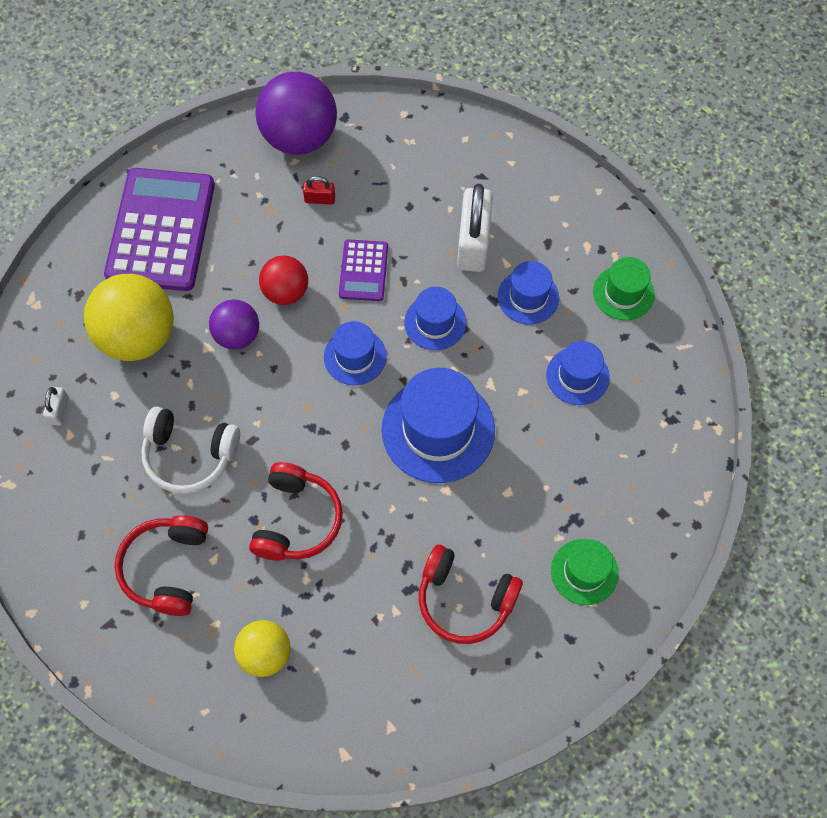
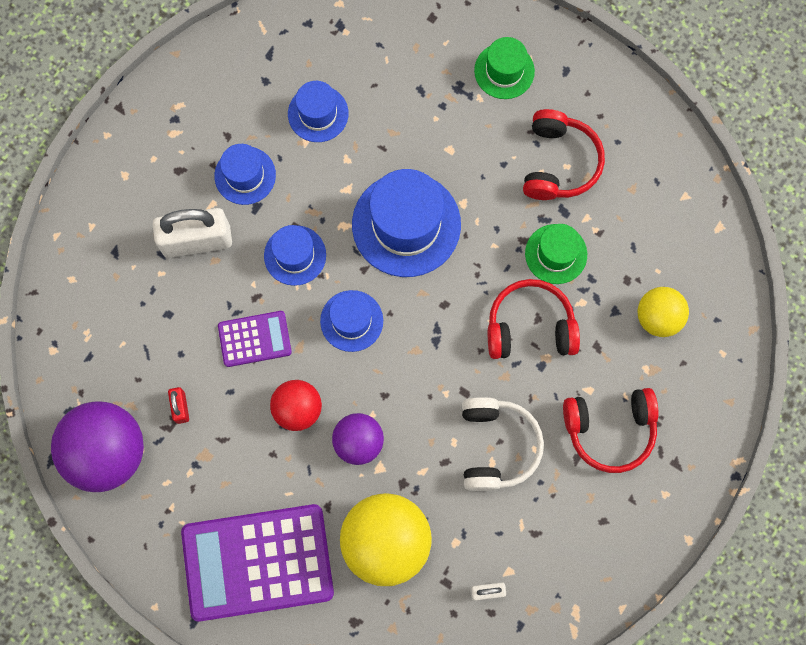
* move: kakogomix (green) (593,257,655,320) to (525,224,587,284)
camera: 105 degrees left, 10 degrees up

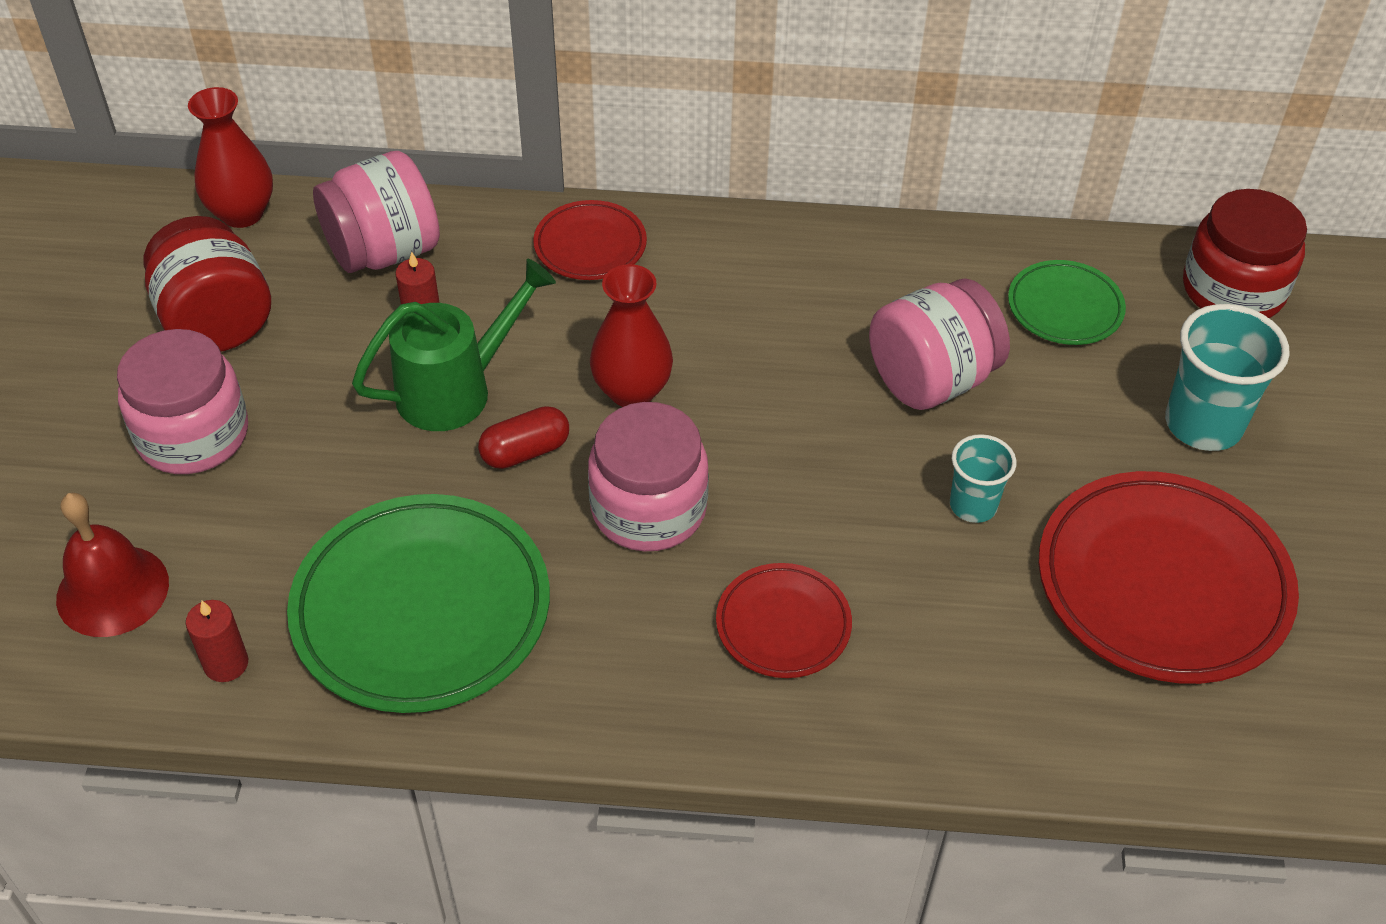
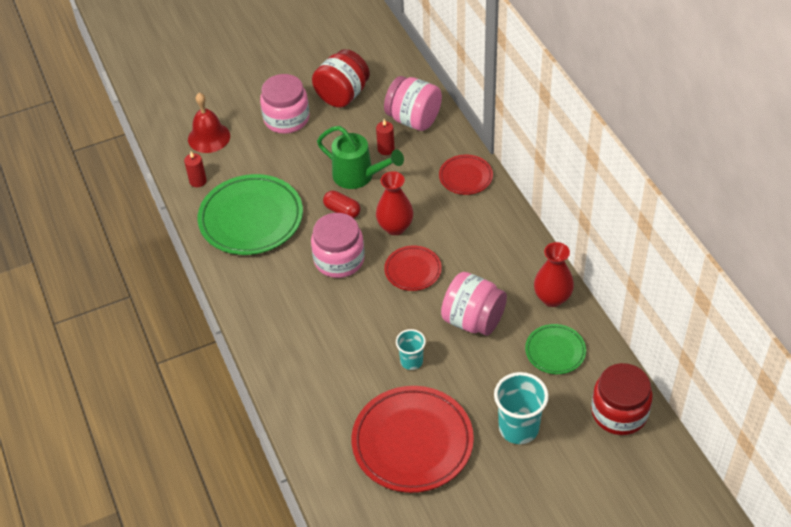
* move: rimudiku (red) (188,87,273,228) to (534,242,574,307)
* move: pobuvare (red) (716,563,852,678) to (384,246,442,291)
camera: 65 degrees right, 0 degrees up

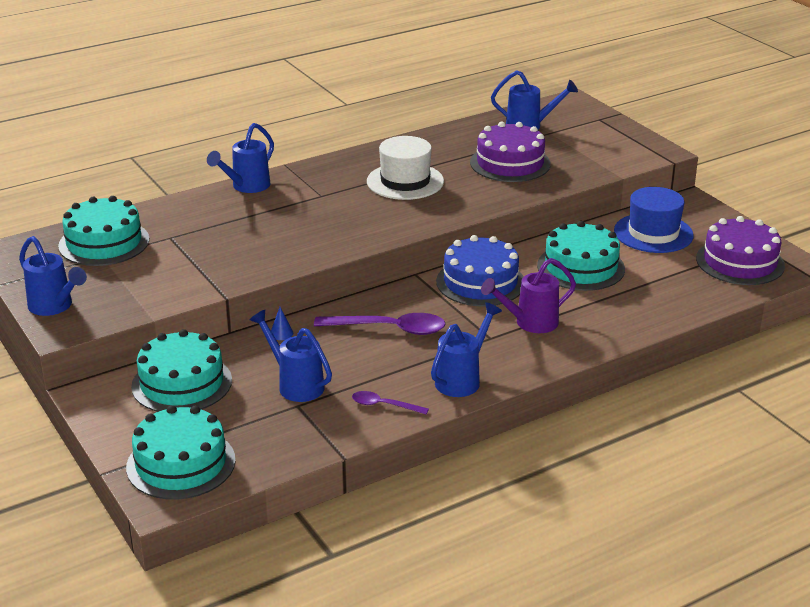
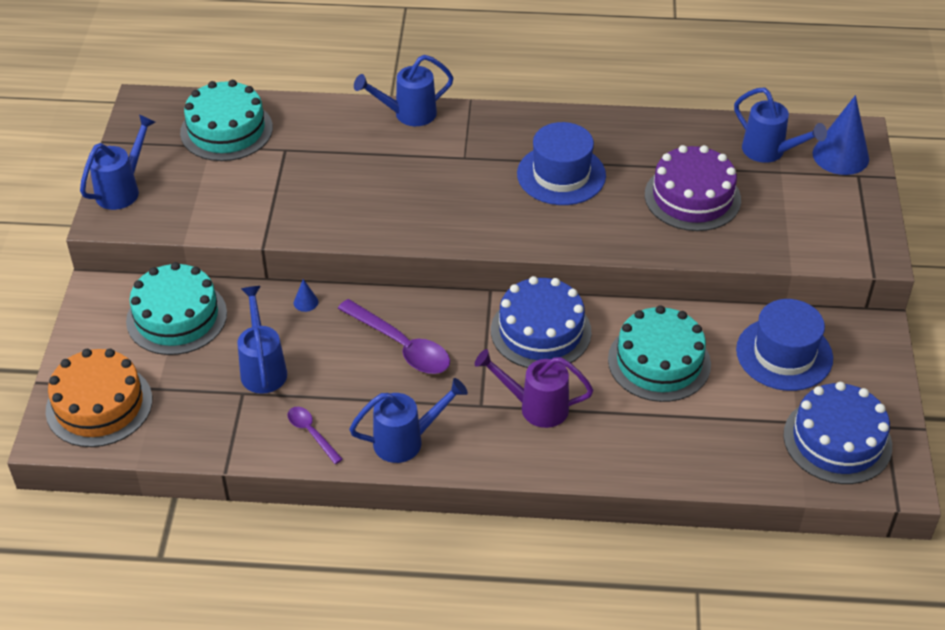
* rotate: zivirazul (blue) (19,236,87,316) = (80,114,156,210) 135 degrees counterclockwise
* recolor: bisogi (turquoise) (126,405,236,500) to bisogi (orange) (46,349,152,447)
* recolor: kakogomix (white) (367,136,444,200) to kakogomix (blue) (517,122,606,205)
* recolor: bisogi (purple) (696,216,785,285) to bisogi (blue) (783,382,892,484)
* insert: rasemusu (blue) (813,95,869,175)
camera: 35 degrees right, 15 degrees up

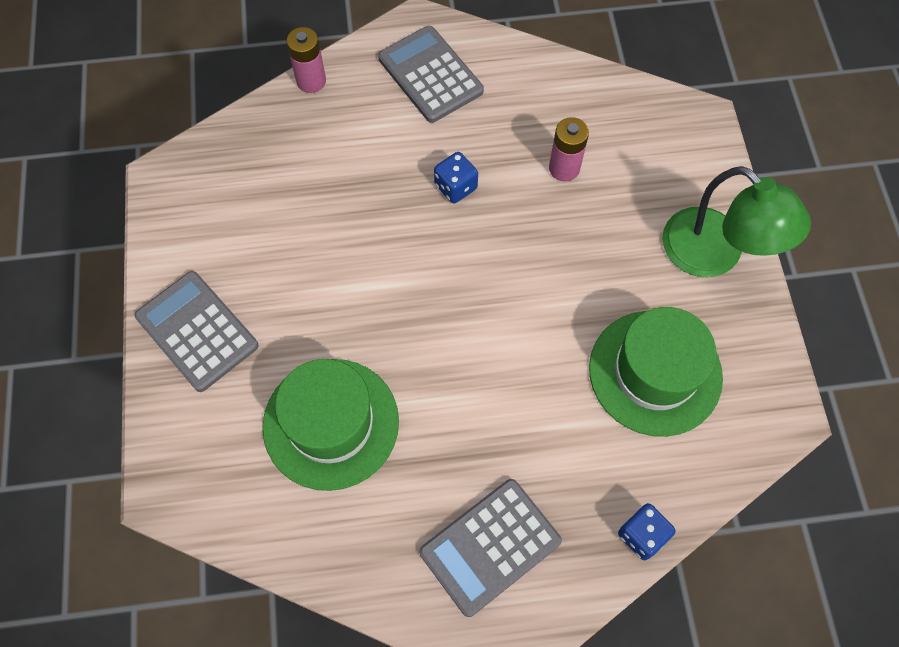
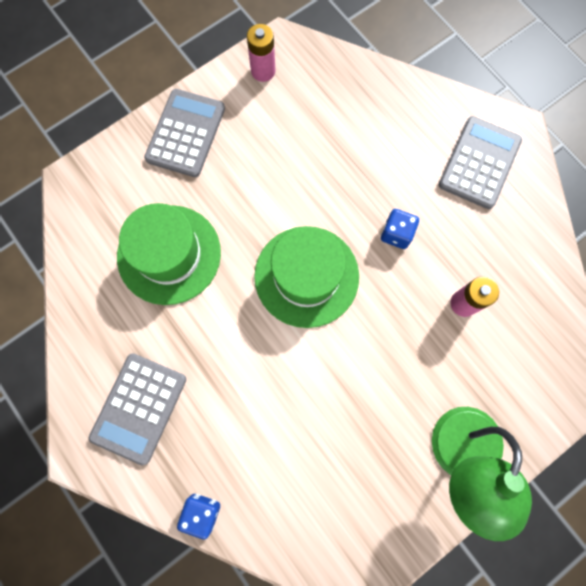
* move: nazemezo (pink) (286,27,326,93) to (247,24,275,82)
* rotate: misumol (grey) (420,479,562,617) = (89,354,186,465) 90 degrees counterclockwise
* move: kakogomix (green) (589,307,723,437) to (254,226,359,328)
camera: 60 degrees right, 10 degrees up

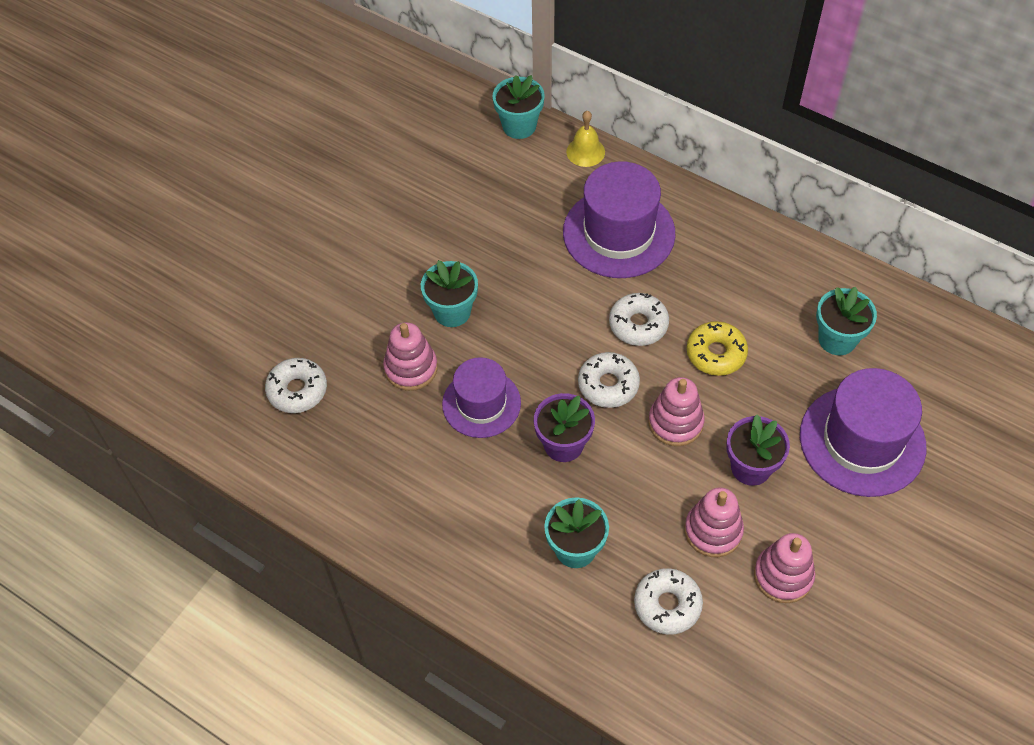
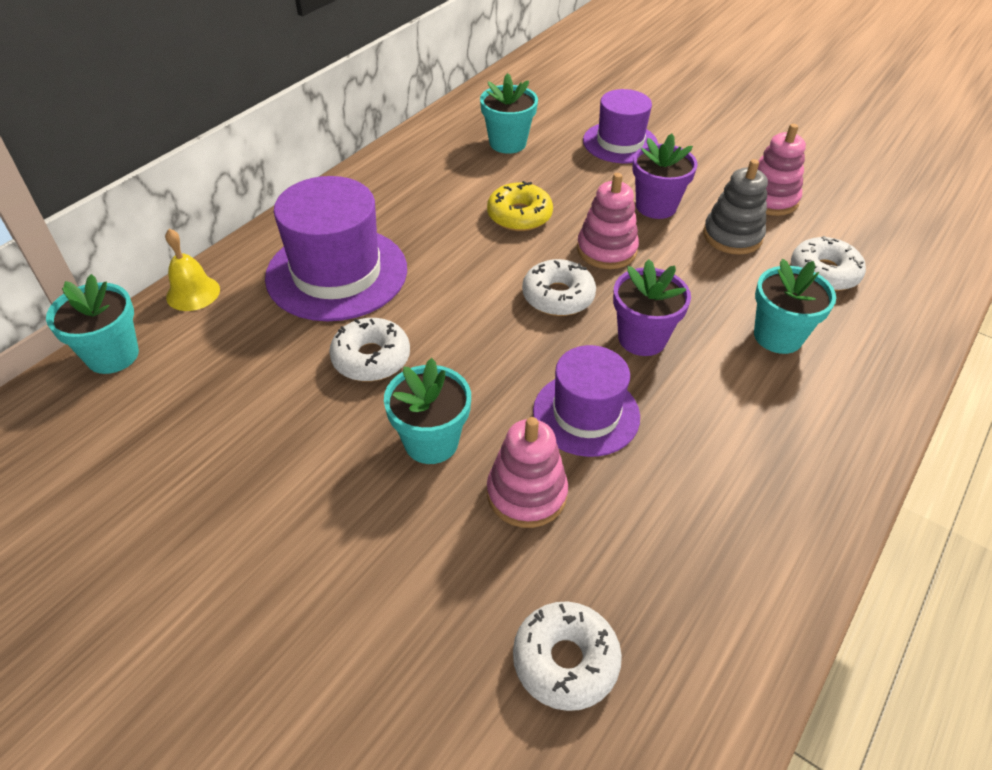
* move: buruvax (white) (609,293,669,346) to (329,318,410,382)
* recolor: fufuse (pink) (685,487,744,557) to fufuse (grey) (703,159,768,255)
* resize: kakogomix (purple) (800,368,926,497) = (583,89,658,163) x0.65
camera: 90 degrees left, 10 degrees down

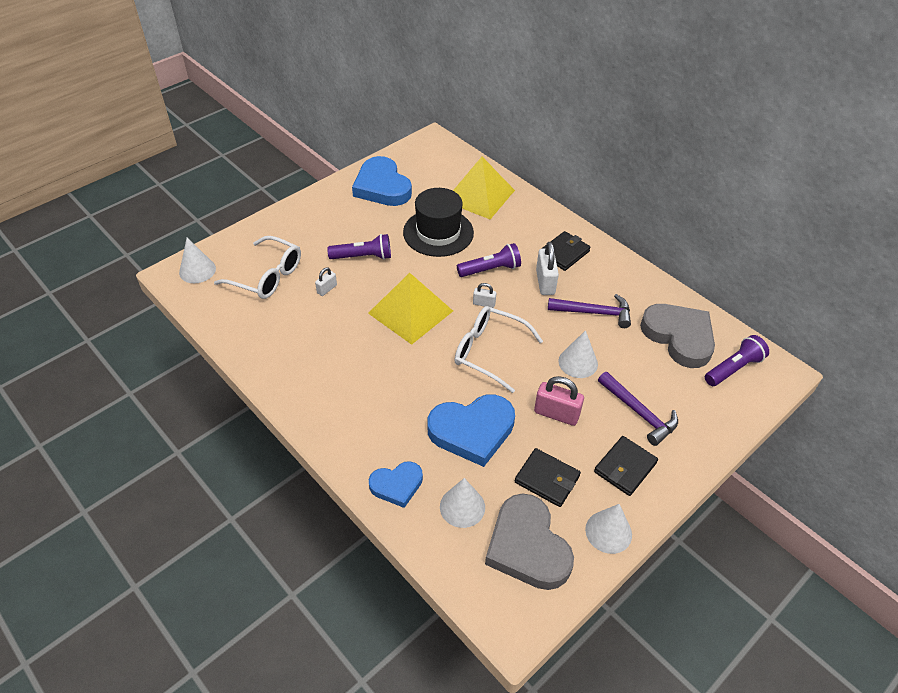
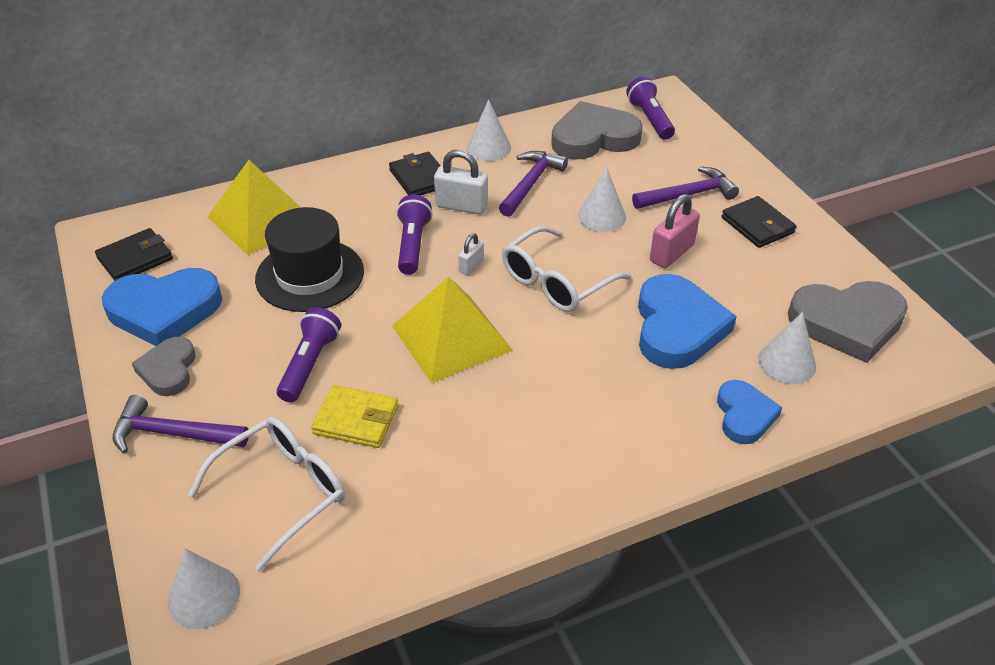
* replace: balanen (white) (315,267,337,296) to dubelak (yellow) (311,385,399,448)
* move: dubelak (black) (515,448,581,507) to (95,228,173,281)
* move: rasemusu (white) (585,504,632,554) to (467,100,511,161)
* insert: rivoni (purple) (113,395,249,454)
* insert: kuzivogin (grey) (132,337,196,396)
camera: 70 degrees left, 5 degrees down

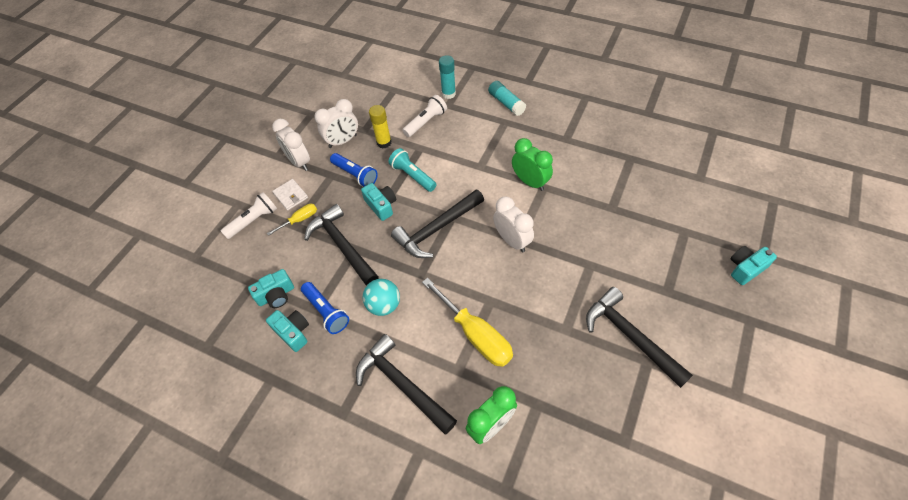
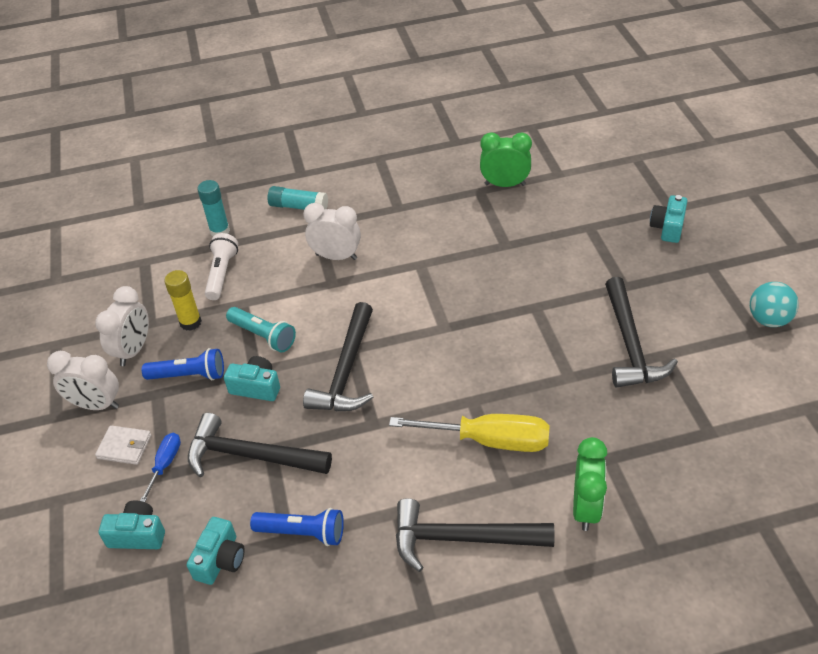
* delete: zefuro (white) (221,192,277,239)
* move: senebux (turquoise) (266,310,309,352) to (99,500,165,549)
* recolor: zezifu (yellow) (267,204,317,236) to zezifu (blue) (140,433,181,502)
* move: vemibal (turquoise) (363,279,400,316) to (750,282,799,327)
* rotate: zefuro (turquoise) (388,148,437,192) = (226,307,296,352) 150 degrees counterclockwise
* move: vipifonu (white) (493,197,534,252) to (303,203,361,260)
* move: vipifonu (green) (512,138,553,191) to (480,132,532,187)
* rotate: rivoni (black) (586,287,693,388) = (605,277,678,388) 105 degrees counterclockwise
camera: 40 degrees left, 10 degrees down

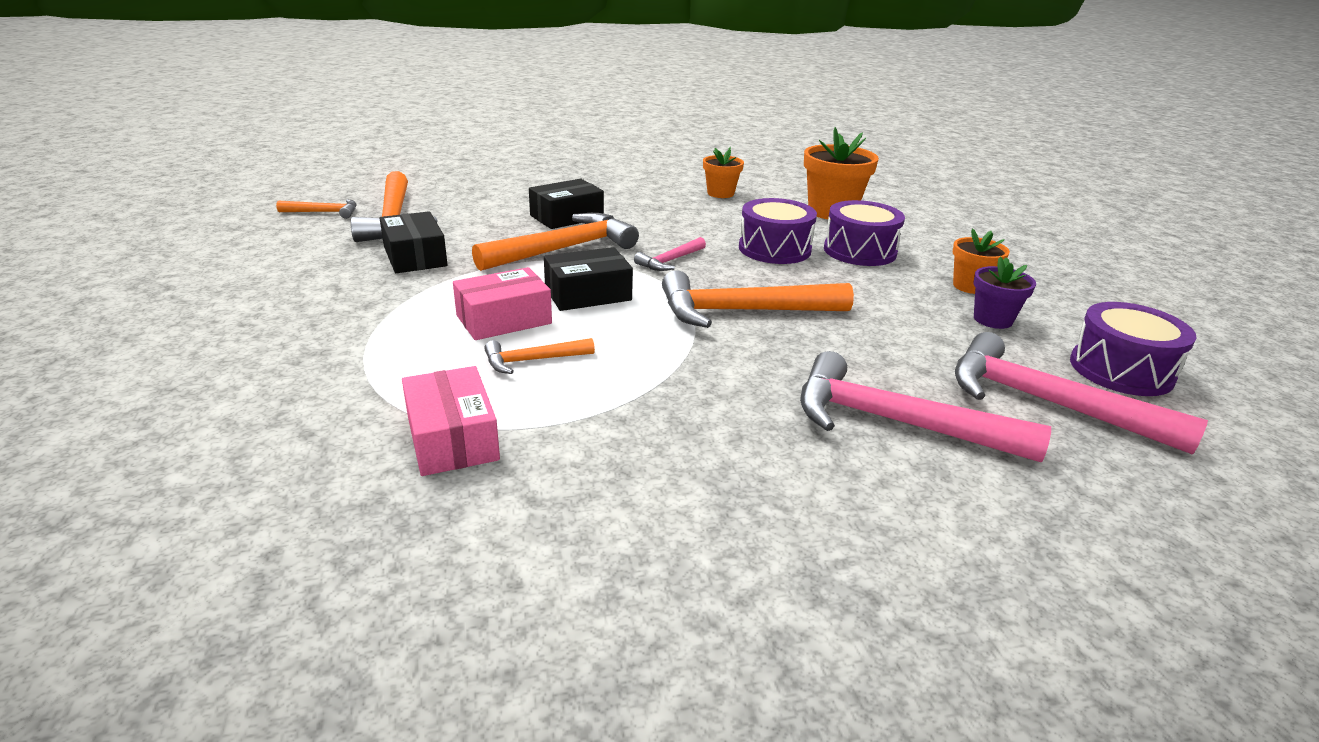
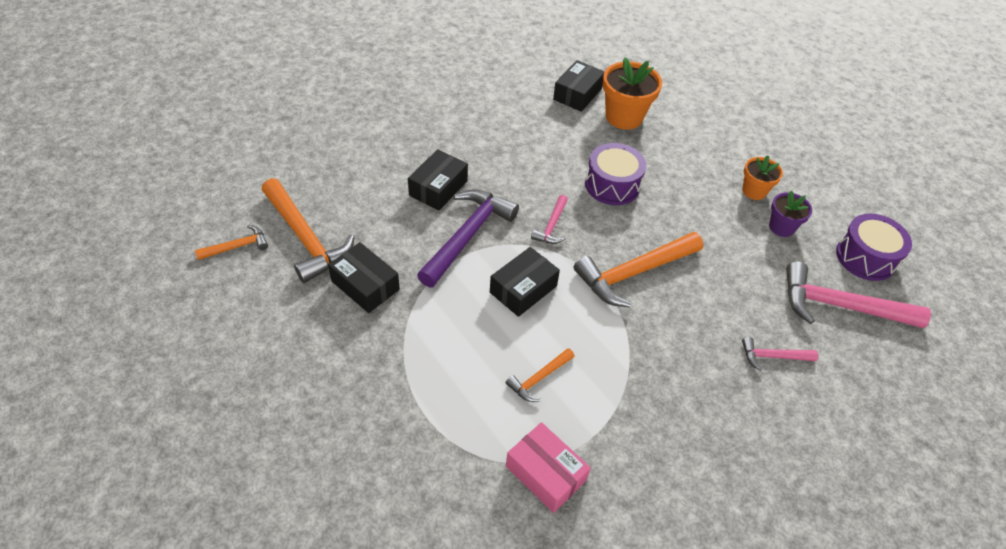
* delete: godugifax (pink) (453,267,552,340)
* recolor: rivoni (orange) (472,213,639,271) to rivoni (purple) (417,189,519,287)
* delete: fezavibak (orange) (703,147,744,198)
* resize: rivoni (pink) (800,351,1051,462) = (742,337,818,371) x0.50
* delete: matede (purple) (824,200,905,266)
* insert: godugifax (black) (553,60,605,112)
camera: 25 degrees left, 20 degrees up

